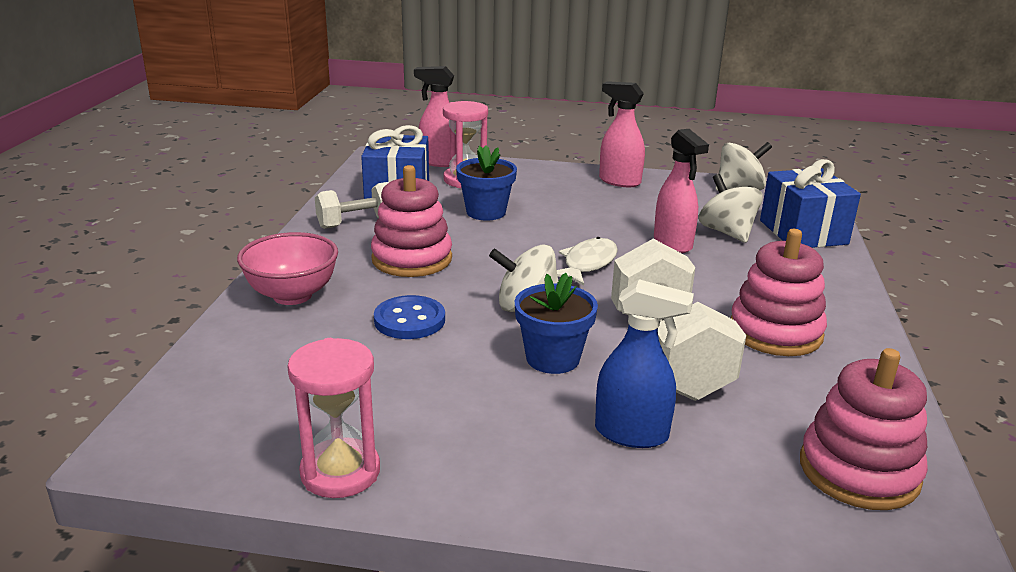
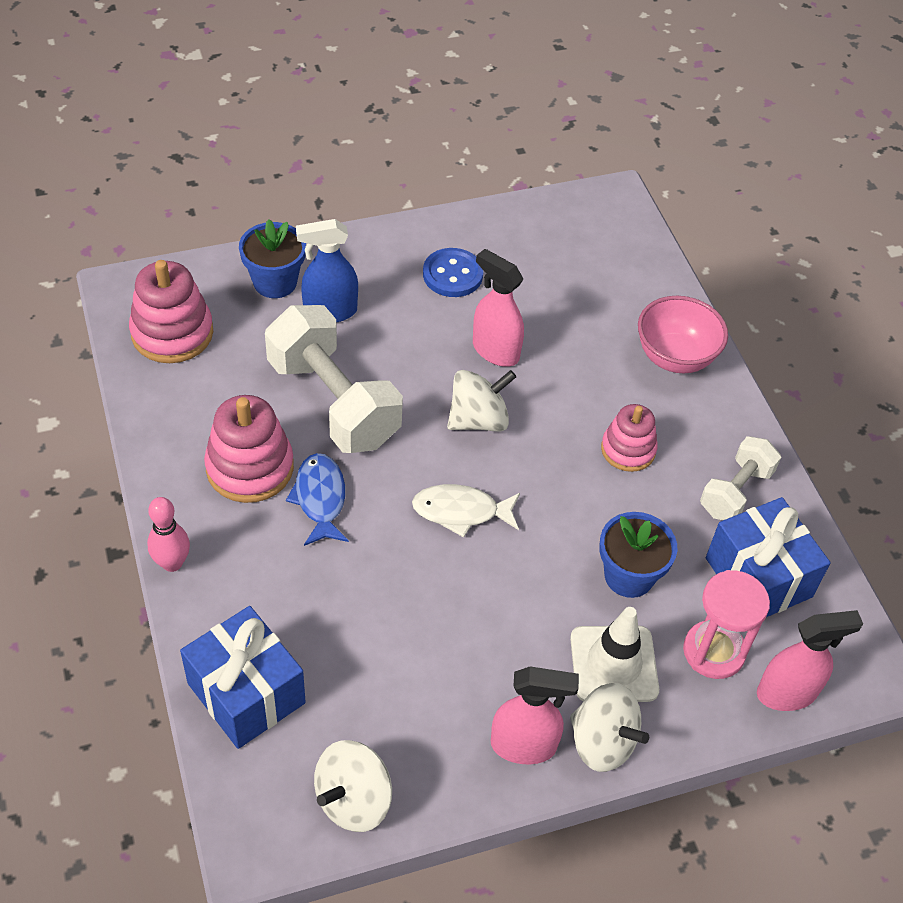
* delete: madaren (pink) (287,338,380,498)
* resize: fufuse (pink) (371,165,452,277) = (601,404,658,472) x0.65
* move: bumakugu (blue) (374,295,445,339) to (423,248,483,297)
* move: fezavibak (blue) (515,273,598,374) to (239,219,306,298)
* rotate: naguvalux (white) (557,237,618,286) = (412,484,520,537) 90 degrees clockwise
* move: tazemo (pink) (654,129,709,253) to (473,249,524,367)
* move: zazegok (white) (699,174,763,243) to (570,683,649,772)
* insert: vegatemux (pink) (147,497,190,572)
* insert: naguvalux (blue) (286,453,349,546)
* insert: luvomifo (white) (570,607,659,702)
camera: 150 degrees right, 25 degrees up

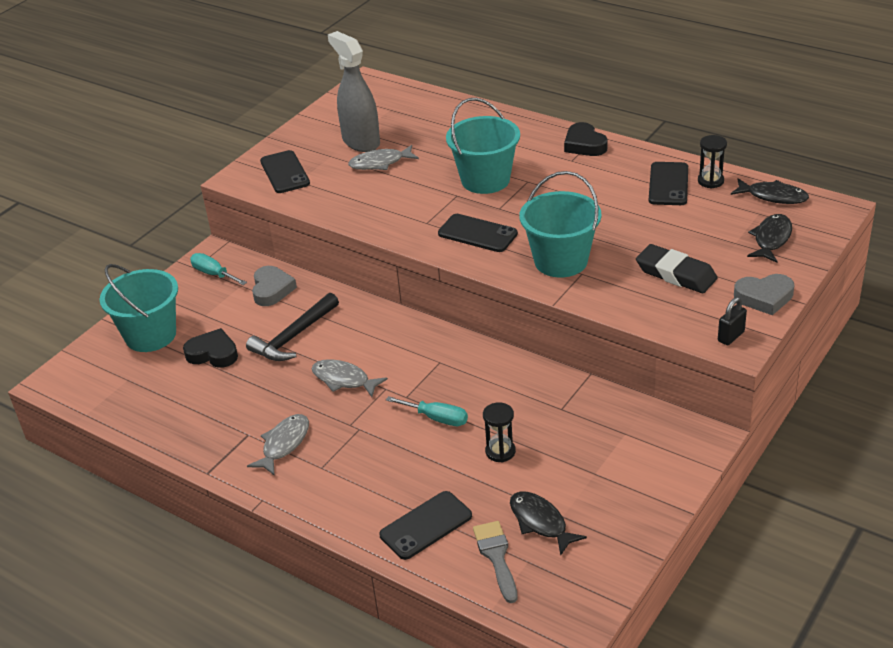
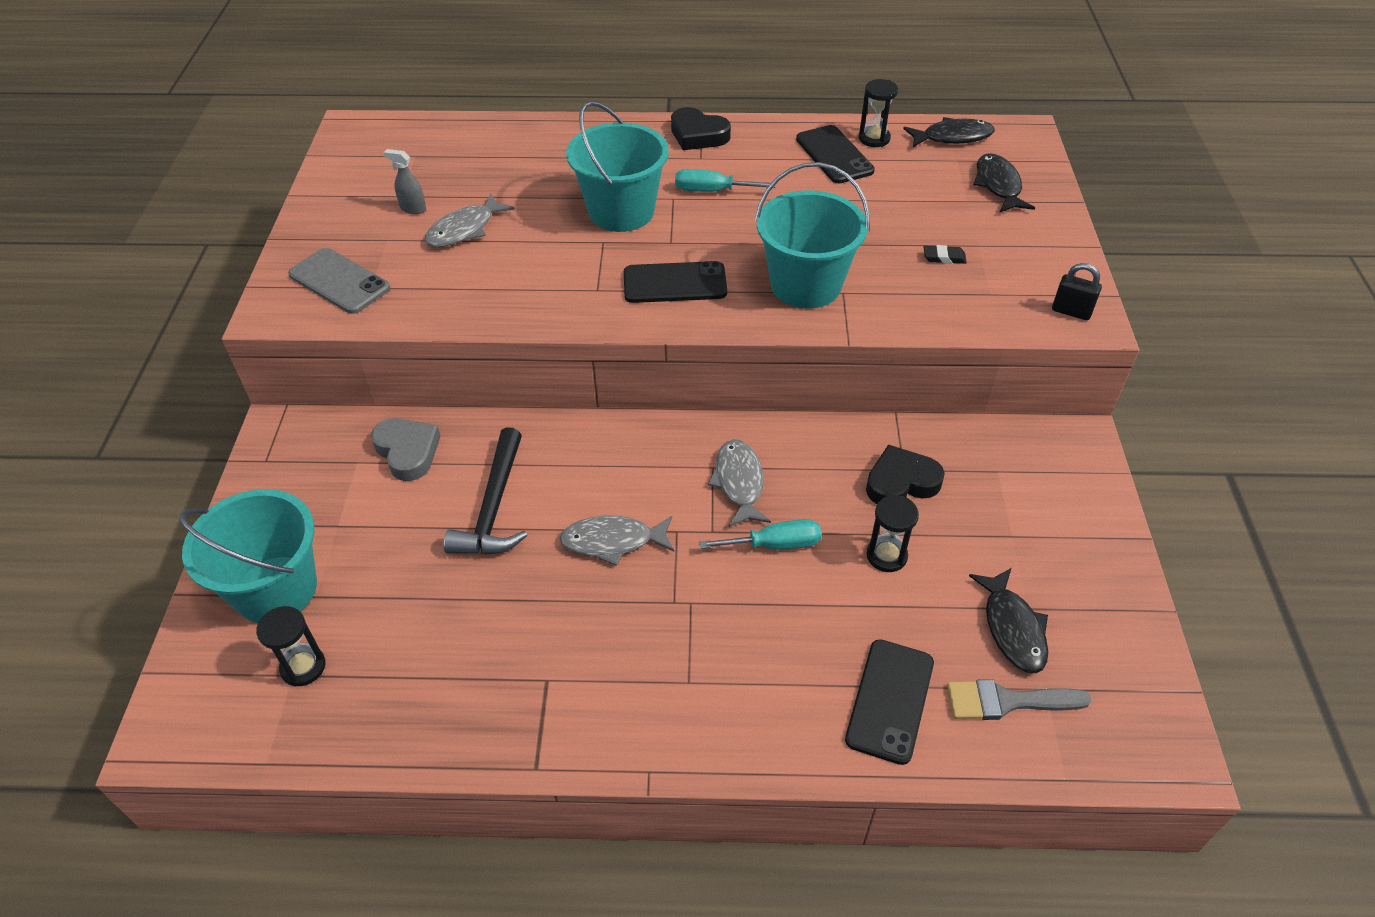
* move: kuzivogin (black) (183,328,238,368) to (866,445,945,504)
* move: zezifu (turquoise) (190,253,247,285) to (675,169,775,192)
* move: naguvalux (grey) (247,414,309,476) to (708,439,771,527)
* recolor: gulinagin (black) (260,150,310,193) to gulinagin (grey) (288,248,390,314)
* resize: tazemo (grey) (328,31,380,152) = (384,149,426,214) x0.41
* rotate: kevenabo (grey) (473,521,518,603) = (947,679,1092,720) 45 degrees counterclockwise
* rotate: naguvalux (black) (510,491,587,556) = (969,568,1048,673) 120 degrees counterclockwise
* resize: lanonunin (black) (636,244,718,293) = (923,245,967,264) x0.44
* rotate: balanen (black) (718,297,747,345) = (1052,263,1102,320) 75 degrees counterclockwise
* delete: kuzivogin (grey) (734,274,794,315)
* insert: madaren (black) (256,606,326,687)
camera: 35 degrees left, 10 degrees up

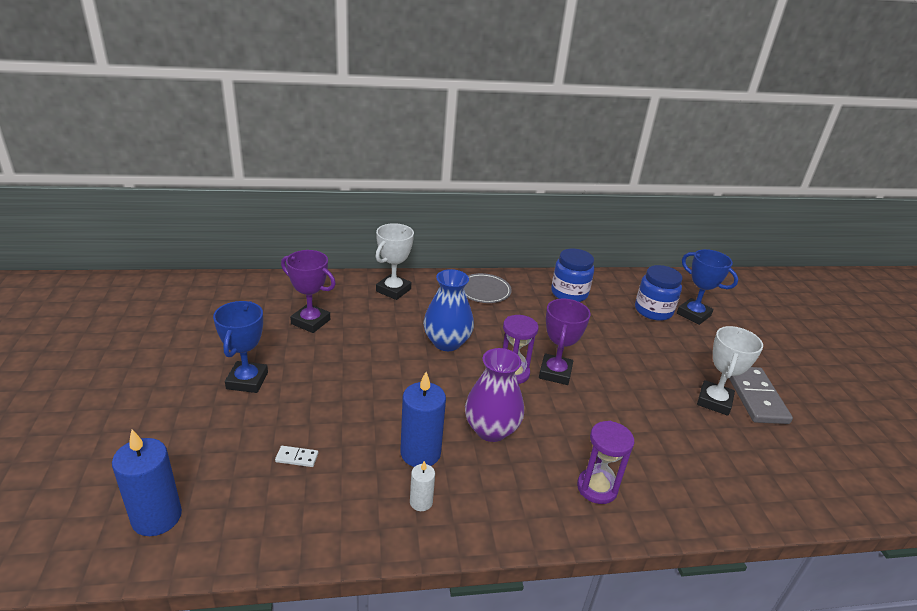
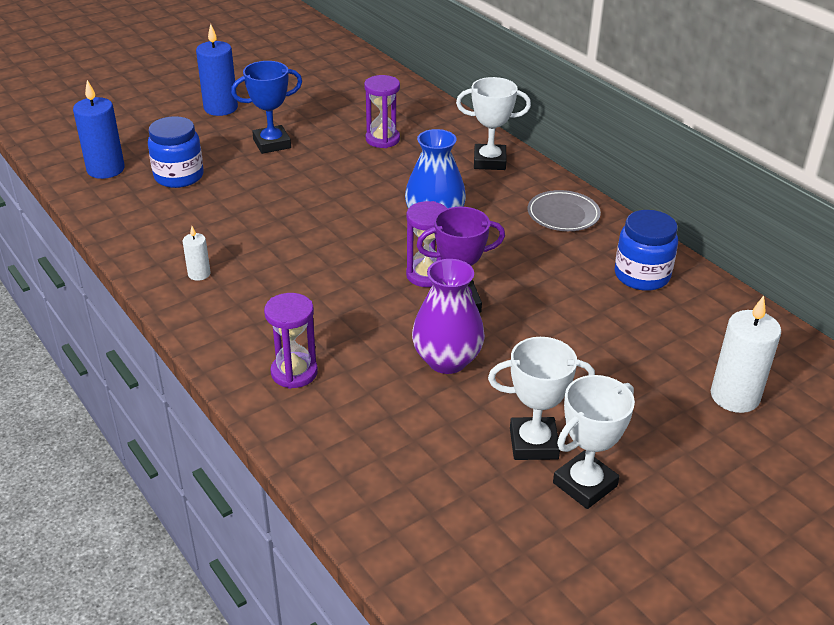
* delete: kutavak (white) (275,446,318,467)
* replace: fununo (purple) (281,250,336,333) to madaren (purple) (364,75,400,148)
* move: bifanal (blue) (400,372,446,467) to (196,24,238,116)
* move: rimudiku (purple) (465,348,524,442) to (412,259,485,374)
* move: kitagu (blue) (635,265,682,321) to (148,116,204,188)
* replace: fununo (blue) (677,249,738,325) to bifanal (white) (711,296,781,413)
* replace: kutavak (grey) (729,367,793,424) to fununo (white) (553,375,635,509)
camera: 65 degrees right, 5 degrees up

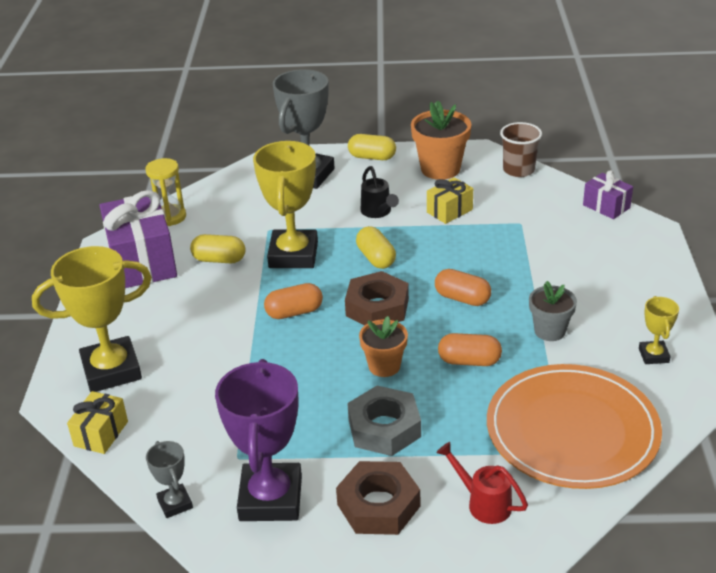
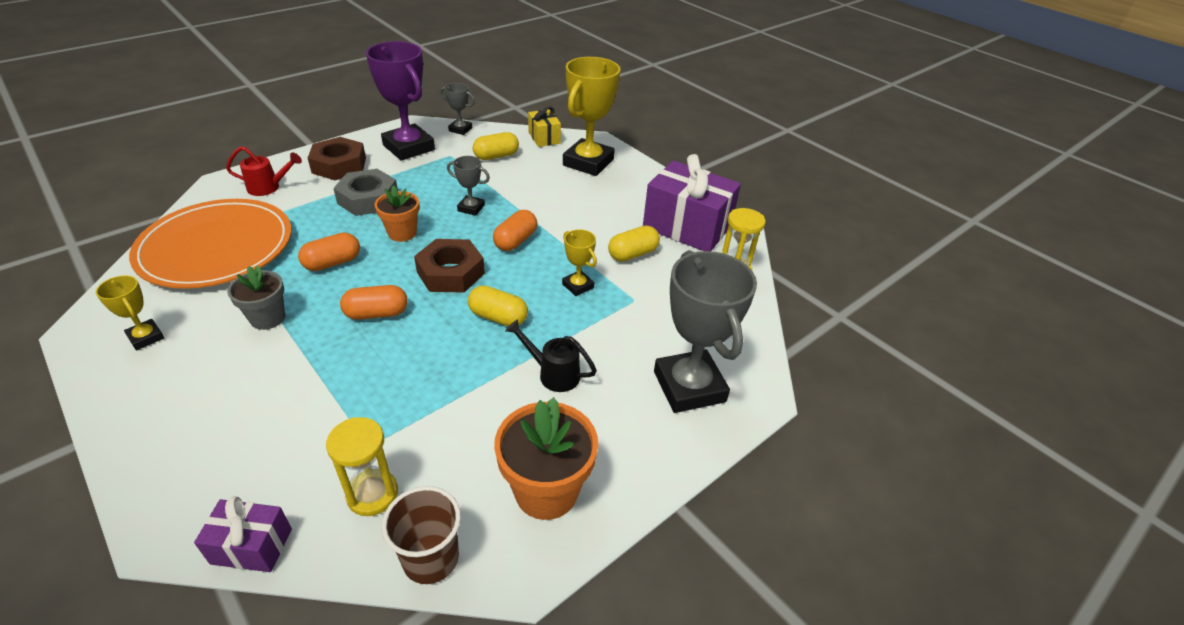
* resize: fununo (yellow) (253,141,318,268) = (562,229,597,296) x0.48
* move: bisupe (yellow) (348,134,396,160) to (473,132,519,160)
* delete: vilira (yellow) (427,177,473,224)
* insert: madaren (yellow) (326,417,398,516)
* insert: fununo (grey) (447,156,490,216)
camera: 135 degrees right, 5 degrees up

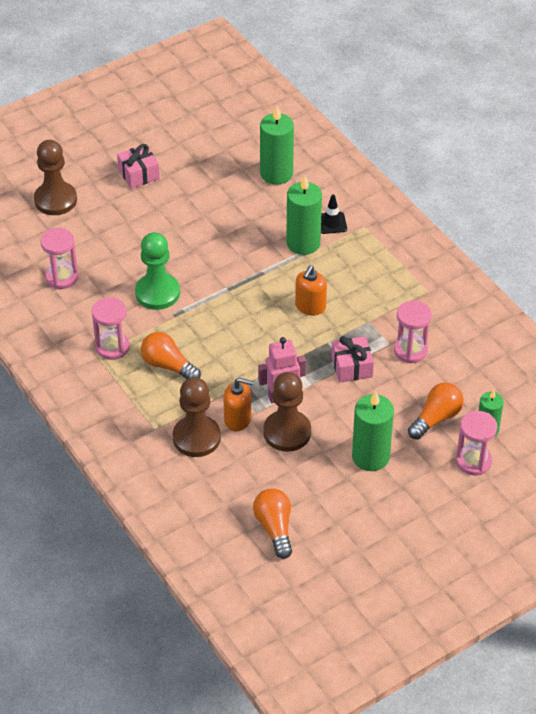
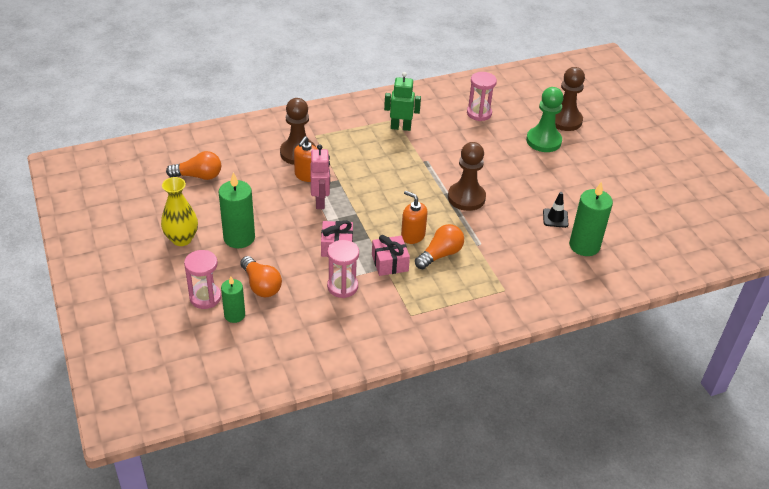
* replace: madaren (pink) (92,297,130,360) to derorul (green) (384,72,421,131)
* move: vilira (pink) (117,144,160,189) to (372,235,410,276)
* move: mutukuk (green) (135,232,180,310) to (526,87,563,152)
* move: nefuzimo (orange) (141,332,201,379) to (415,224,464,270)
* move: mutukuk (brown) (263,372,311,452) to (448,142,486,211)
* delete: bifanal (green) (286,176,322,255)
* move: luvomifo (black) (321,194,347,234) to (543,192,569,228)
* insert: rimudiku (yellow) (161,177,198,246)
camera: 100 degrees right, 5 degrees down

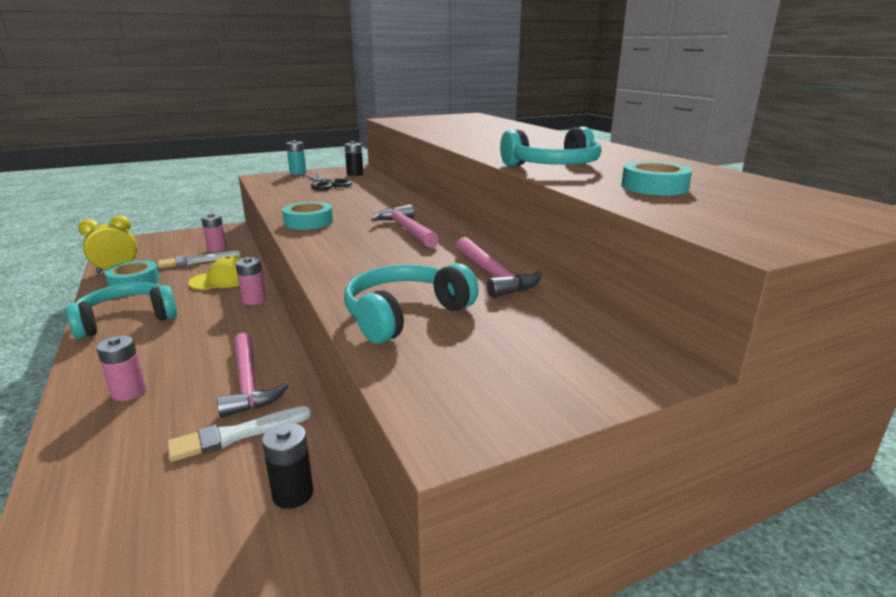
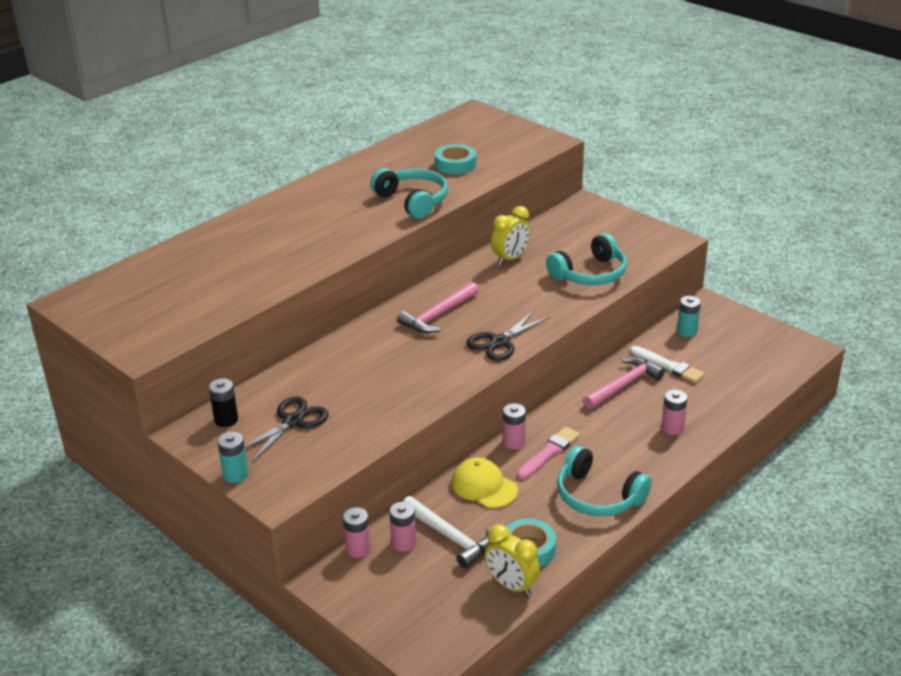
* replace: kevenabo (white) (158,251,241,269) to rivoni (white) (403,496,490,569)
* recolor: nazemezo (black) (262,423,313,509) to nazemezo (turquoise) (677,296,701,337)
* delete: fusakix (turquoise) (282,202,333,230)
* rotate: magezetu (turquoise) (344,263,479,344) = (546,233,627,285) 60 degrees counterclockwise
* replace: rivoni (pink) (456,237,541,298) to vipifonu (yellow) (491,206,531,265)
* insert: nazemezo (pink) (343,507,371,558)
* insert: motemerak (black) (466,310,550,361)
* insert: kevenabo (pink) (517,427,580,479)
camera: 110 degrees left, 10 degrees up

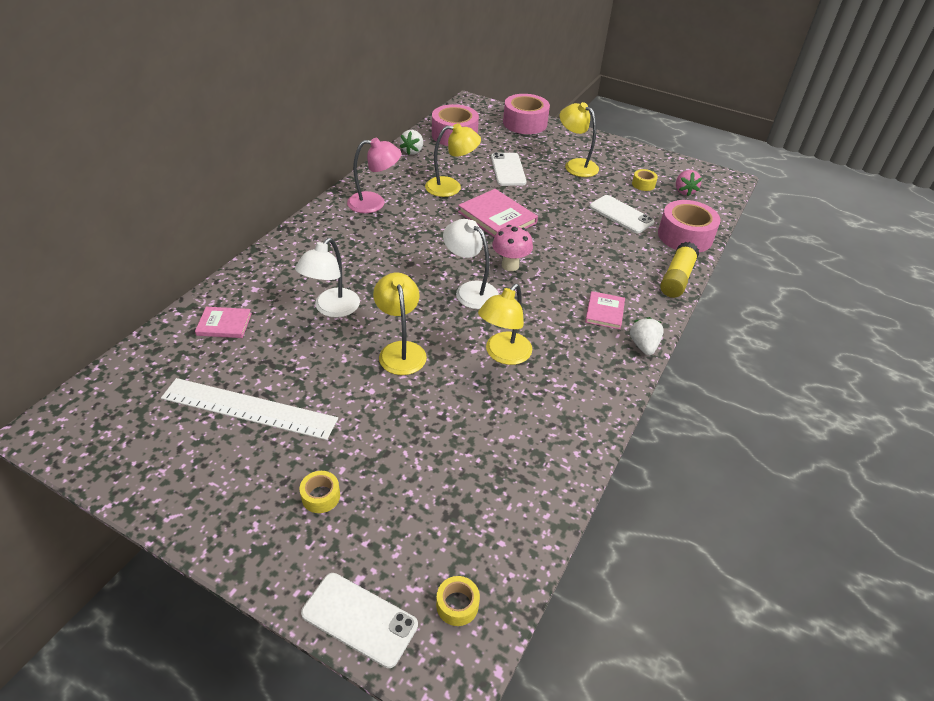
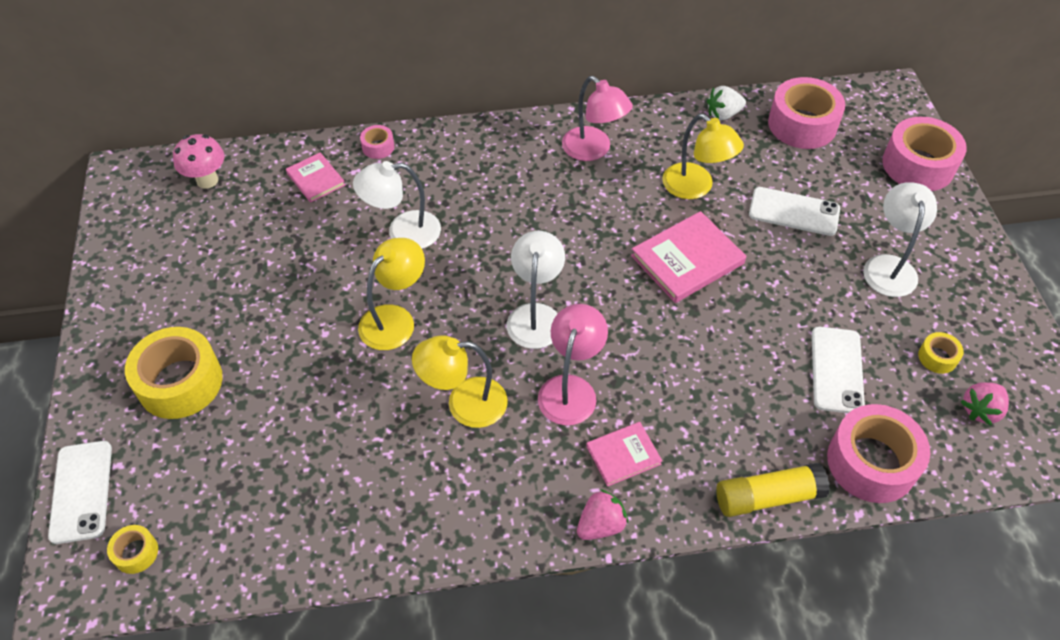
* delete: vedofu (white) (161,378,338,440)
* resize: fusakix (yellow) (300,471,340,513) = (125,327,223,419) x2.15
* rotate: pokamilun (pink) (458,189,538,237) = (631,211,746,303) 45 degrees clockwise
* rotate: gulinagin (white) (491,152,526,186) = (749,187,840,236) 60 degrees clockwise
* move: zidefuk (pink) (492,225,533,271) to (173,134,224,189)
* recolor: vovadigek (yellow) (560,102,599,177) to vovadigek (white) (863,182,937,297)
* recolor: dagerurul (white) (630,317,664,355) to dagerurul (pink) (577,489,628,540)
* insert: fusakix (pink) (360,125,394,159)
* insert: vovadigek (pink) (538,304,608,426)
camera: 55 degrees right, 10 degrees up

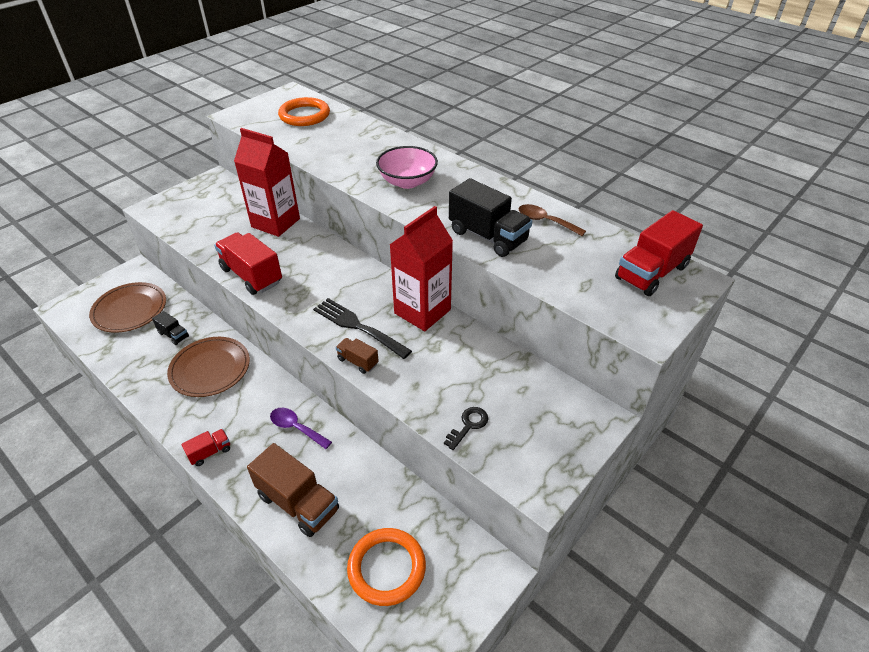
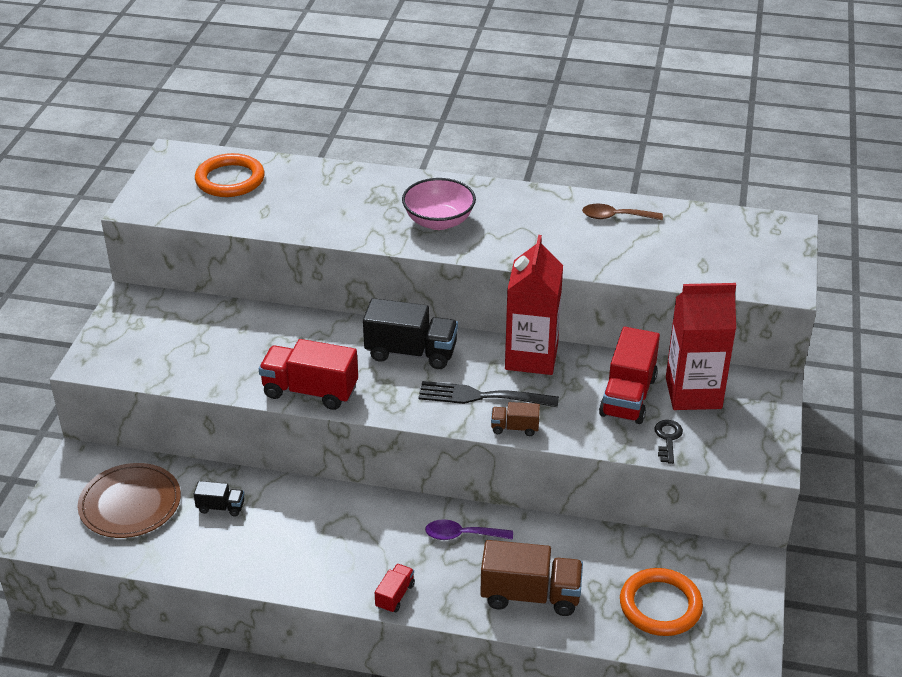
* delete: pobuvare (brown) (167,337,250,397)
* move: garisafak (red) (234,128,300,237) to (666,283,736,410)
* move: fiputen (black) (449,178,532,257) to (363,298,458,369)
* move: fiputen (red) (615,210,703,296) to (599,327,660,424)
camera: 30 degrees left, 5 degrees down

